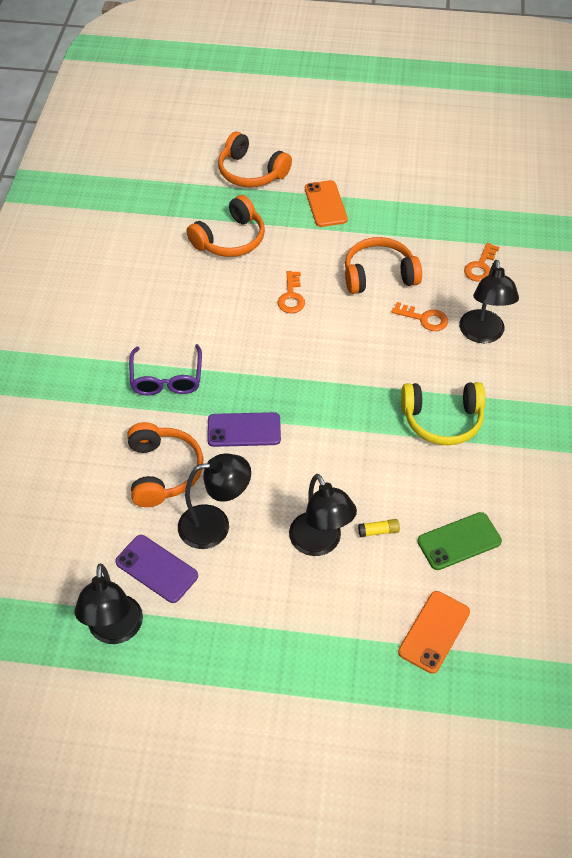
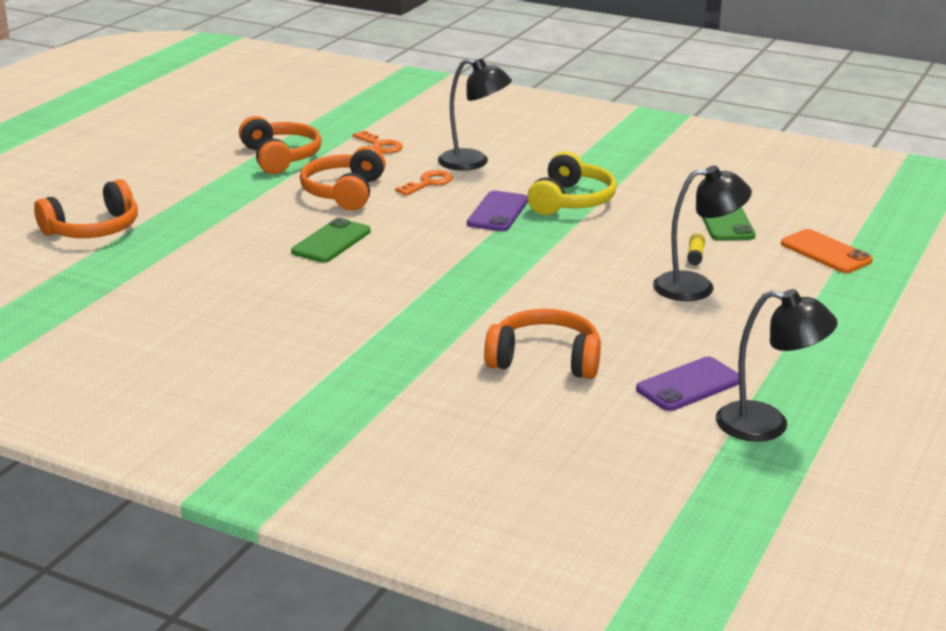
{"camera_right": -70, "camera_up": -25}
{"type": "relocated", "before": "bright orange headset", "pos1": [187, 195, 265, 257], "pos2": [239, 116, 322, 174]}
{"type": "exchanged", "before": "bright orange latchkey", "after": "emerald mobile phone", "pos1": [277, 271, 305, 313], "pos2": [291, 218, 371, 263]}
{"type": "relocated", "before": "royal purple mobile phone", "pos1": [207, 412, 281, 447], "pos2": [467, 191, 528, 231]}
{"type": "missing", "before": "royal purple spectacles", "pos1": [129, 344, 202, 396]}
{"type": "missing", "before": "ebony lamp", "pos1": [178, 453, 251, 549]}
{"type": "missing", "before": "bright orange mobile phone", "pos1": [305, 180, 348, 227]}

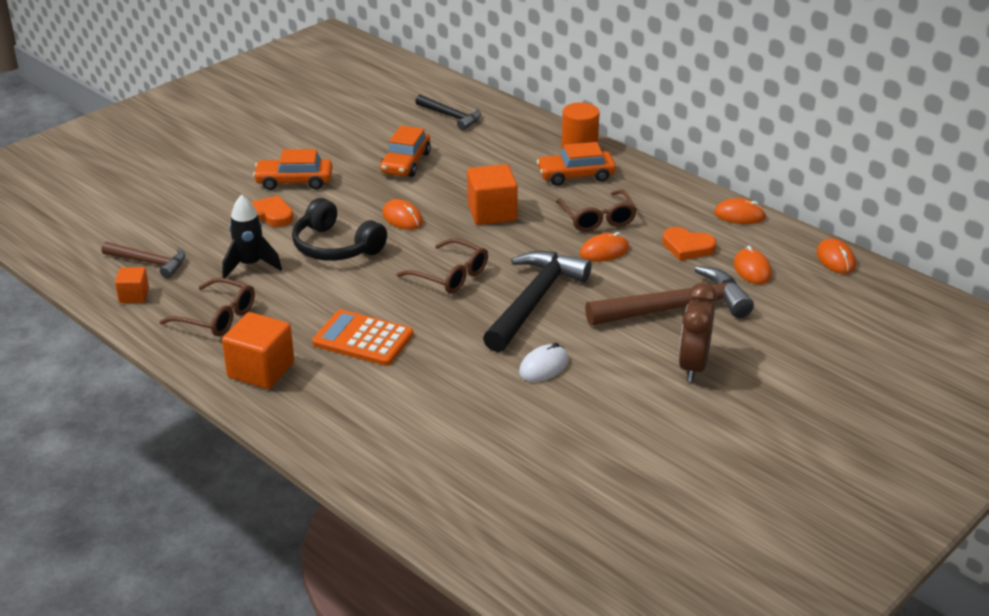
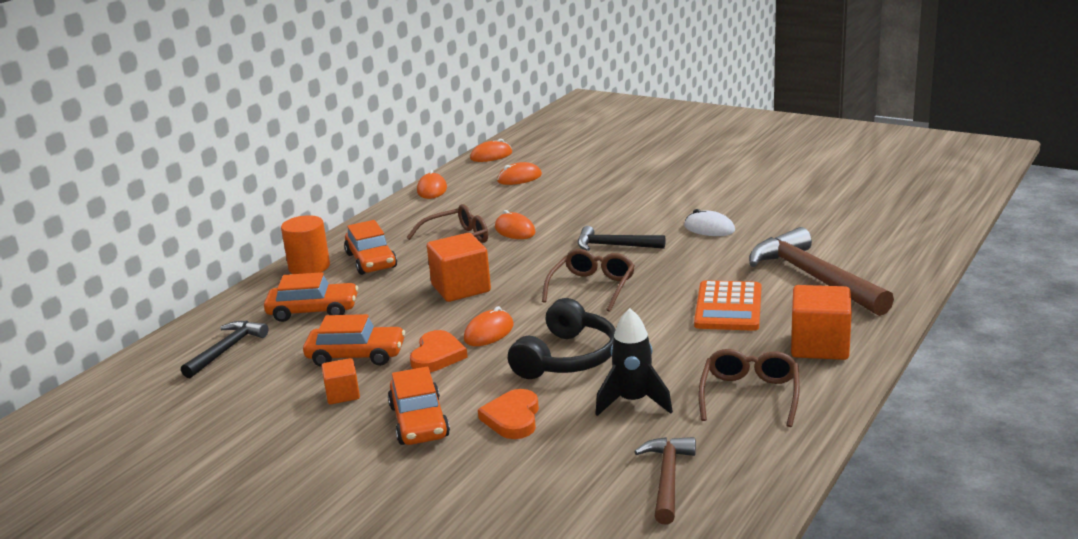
{"camera_right": -100, "camera_up": -10}
{"type": "appeared", "after": "bright orange automobile", "pos2": [264, 272, 358, 322]}
{"type": "relocated", "before": "bright orange block", "pos1": [115, 267, 149, 303], "pos2": [321, 358, 360, 404]}
{"type": "relocated", "before": "bright orange heart", "pos1": [662, 227, 716, 260], "pos2": [410, 330, 468, 372]}
{"type": "size", "before": "ebony carpenter's hammer", "pos1": [483, 251, 592, 352], "pos2": [578, 226, 666, 251], "scale": 0.57}
{"type": "relocated", "before": "dark brown carpenter's hammer", "pos1": [585, 266, 754, 326], "pos2": [749, 227, 894, 316]}
{"type": "missing", "before": "dark brown clock", "pos1": [679, 283, 717, 382]}

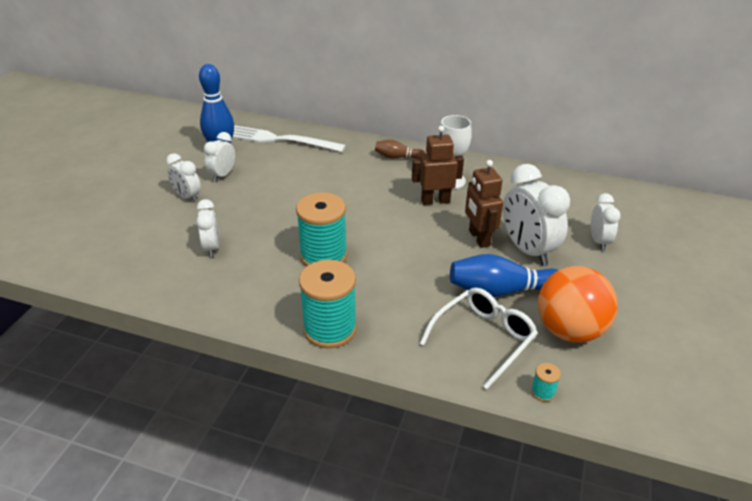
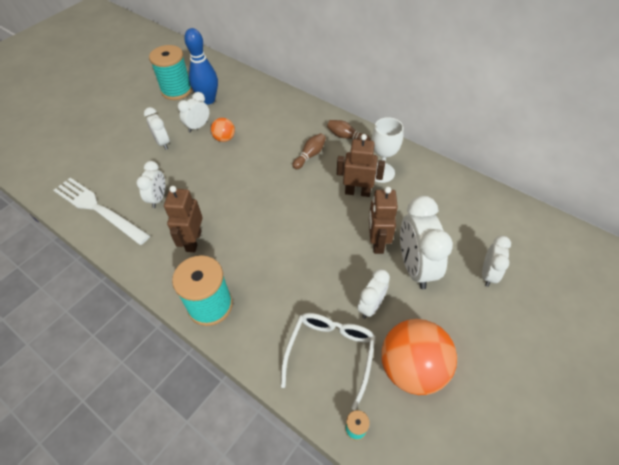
{"camera_right": 20, "camera_up": 15}
{"type": "relocated", "before": "white table fork", "pos1": [233, 126, 346, 152], "pos2": [54, 178, 150, 245]}
{"type": "relocated", "before": "turquoise spool", "pos1": [296, 192, 347, 266], "pos2": [149, 45, 192, 100]}
{"type": "appeared", "after": "dark brown toy robot", "pos2": [164, 186, 203, 252]}
{"type": "appeared", "after": "bright orange play ball", "pos2": [211, 118, 235, 142]}
{"type": "spun", "before": "white spectacles", "pos1": [420, 287, 538, 389], "pos2": [281, 313, 376, 411], "turn": -45}
{"type": "appeared", "after": "dark brown tenpin", "pos2": [292, 133, 326, 169]}
{"type": "exchanged", "before": "blue tenpin", "after": "white clock", "pos1": [450, 254, 558, 297], "pos2": [357, 269, 390, 319]}

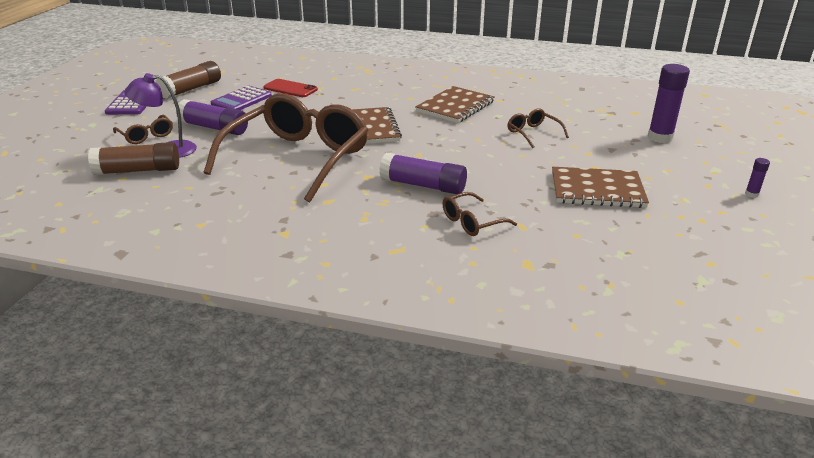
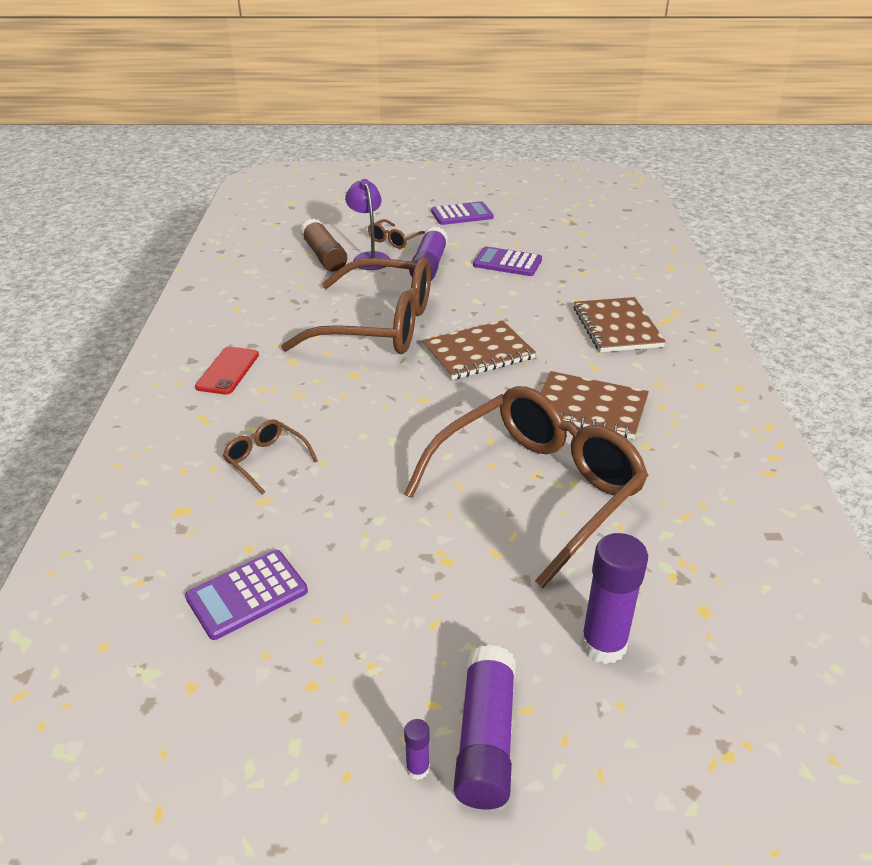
{"camera_right": 75, "camera_up": 5}
{"type": "appeared", "after": "royal purple calculator", "pos2": [185, 550, 308, 640]}
{"type": "relocated", "before": "red mobile phone", "pos1": [263, 79, 318, 97], "pos2": [195, 347, 259, 395]}
{"type": "size", "before": "dark brown spectacles", "pos1": [507, 108, 569, 148], "pos2": [404, 386, 649, 588], "scale": 2.44}
{"type": "relocated", "before": "royal purple stick of glue", "pos1": [379, 153, 467, 194], "pos2": [454, 644, 516, 810]}
{"type": "relocated", "before": "dark brown notepad", "pos1": [552, 167, 649, 208], "pos2": [573, 297, 666, 352]}
{"type": "missing", "before": "dark brown stick of glue", "pos1": [156, 61, 221, 99]}

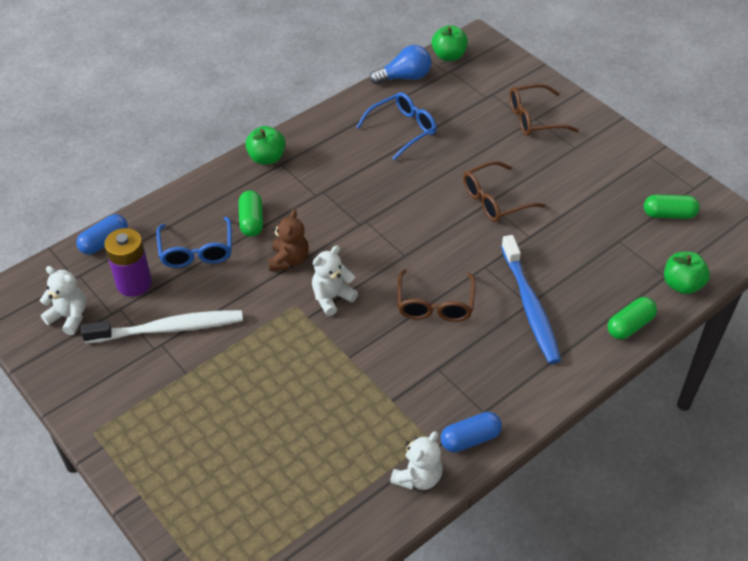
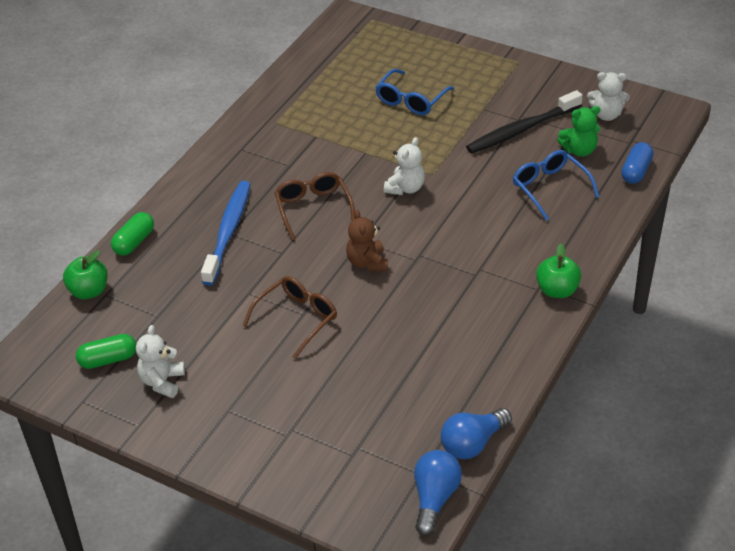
{"camera_right": 160, "camera_up": -5}
{"type": "relocated", "before": "white teddy bear", "pos1": [390, 431, 443, 490], "pos2": [136, 325, 185, 398]}
{"type": "spun", "before": "blue dental brush", "pos1": [501, 235, 561, 364], "pos2": [201, 181, 251, 285], "turn": 45}
{"type": "relocated", "before": "dark brown teddy bear", "pos1": [268, 209, 309, 271], "pos2": [346, 210, 388, 271]}
{"type": "relocated", "before": "blue spectacles", "pos1": [356, 92, 437, 160], "pos2": [375, 69, 454, 115]}
{"type": "exchanged", "before": "emerald apple fruit", "after": "blue light bulb", "pos1": [432, 25, 468, 61], "pos2": [414, 450, 462, 536]}
{"type": "colour", "before": "white dental brush", "after": "ebony dental brush", "pos1": [81, 310, 243, 343], "pos2": [466, 90, 583, 154]}
{"type": "exchanged", "before": "royal purple battery", "after": "emerald teddy bear", "pos1": [104, 228, 152, 297], "pos2": [557, 106, 600, 157]}
{"type": "missing", "before": "emerald pill", "pos1": [238, 191, 263, 237]}
{"type": "missing", "before": "blue pill", "pos1": [441, 412, 502, 452]}
{"type": "missing", "before": "dark brown spectacles", "pos1": [509, 84, 579, 136]}

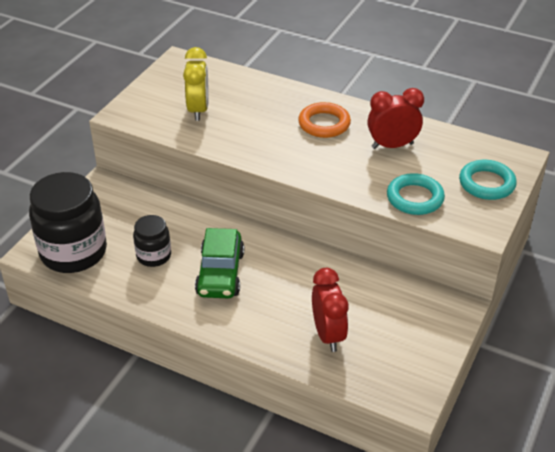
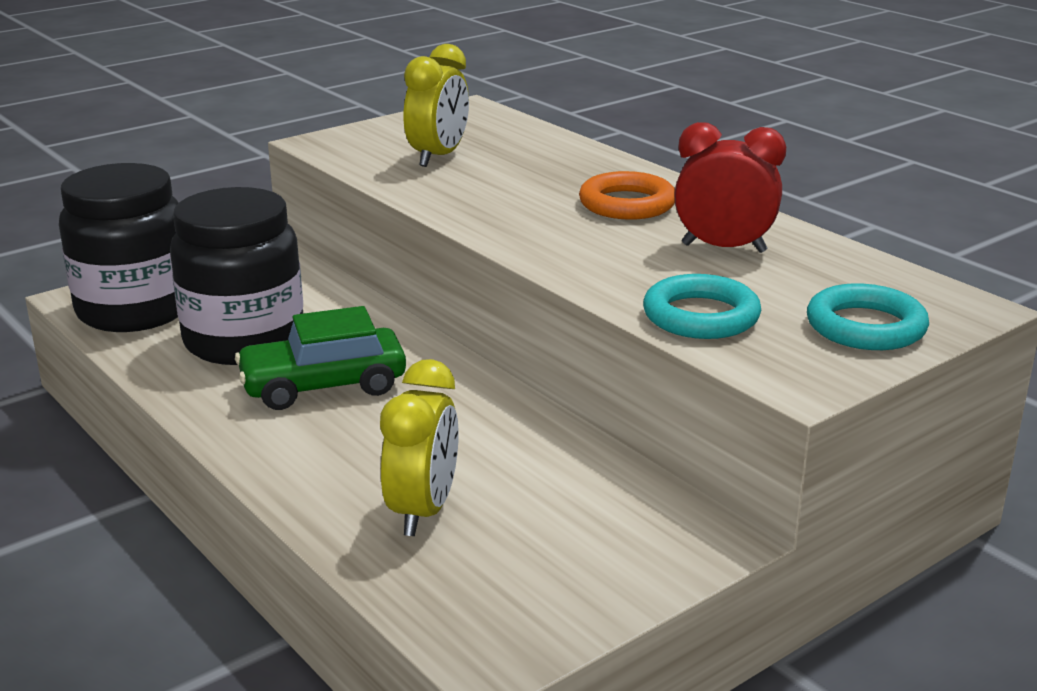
{"camera_right": 25, "camera_up": -15}
{"type": "size", "before": "ebony preserve jar", "pos1": [133, 215, 171, 267], "pos2": [170, 187, 303, 365], "scale": 1.92}
{"type": "spun", "before": "emerald automobile", "pos1": [195, 228, 244, 298], "pos2": [235, 306, 406, 410], "turn": 45}
{"type": "colour", "before": "red clock", "after": "yellow clock", "pos1": [312, 268, 348, 352], "pos2": [380, 359, 459, 536]}

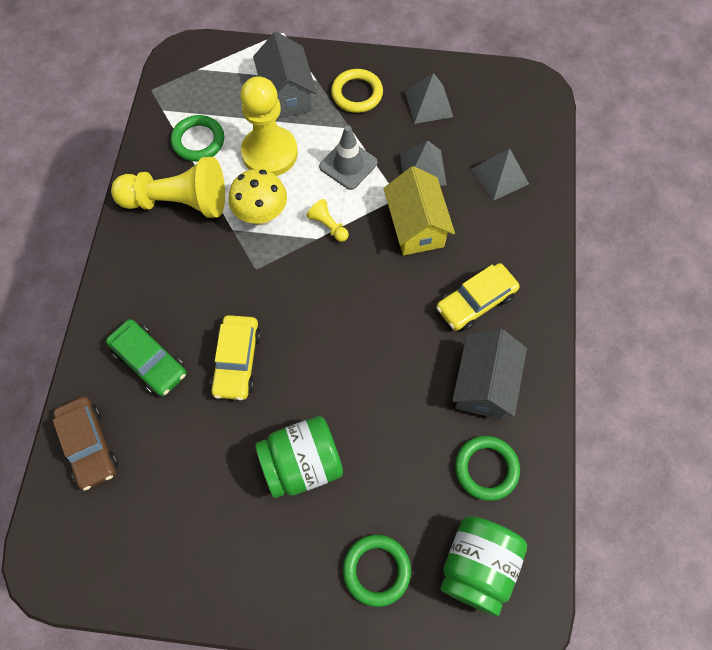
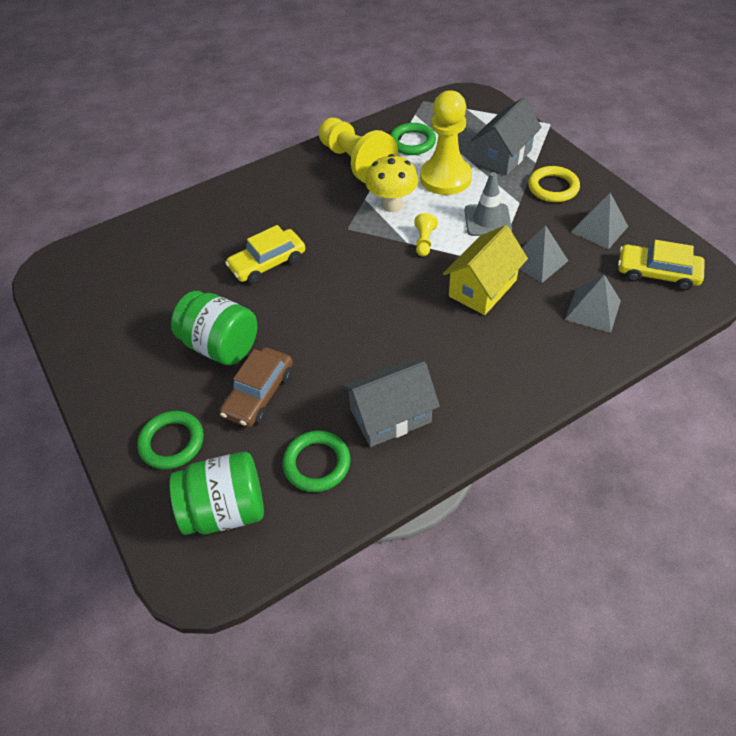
{"camera_right": 55, "camera_up": -15}
{"type": "relocated", "before": "dark brown automobile", "pos1": [53, 397, 118, 491], "pos2": [220, 347, 293, 427]}
{"type": "relocated", "before": "yellow automobile", "pos1": [436, 263, 520, 331], "pos2": [618, 240, 705, 290]}
{"type": "missing", "before": "emerald automobile", "pos1": [106, 319, 187, 396]}

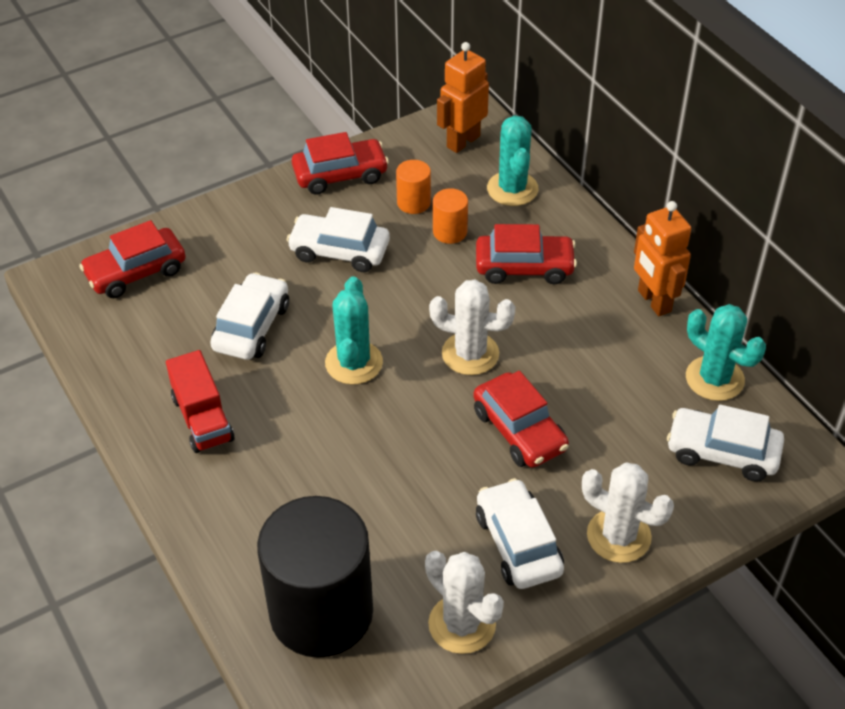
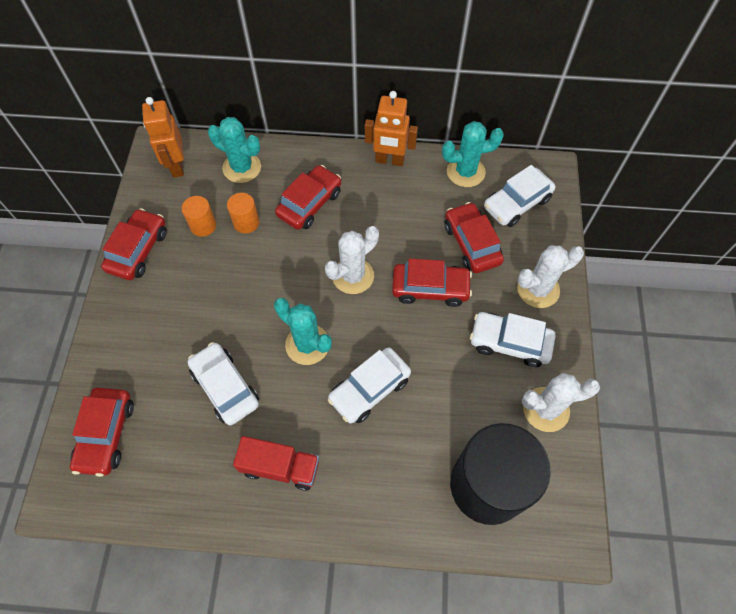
{"camera_right": -55, "camera_up": 15}
{"type": "relocated", "before": "white automobile", "pos1": [287, 207, 390, 272], "pos2": [328, 347, 411, 424]}
{"type": "appeared", "after": "red automobile", "pos2": [445, 202, 504, 273]}

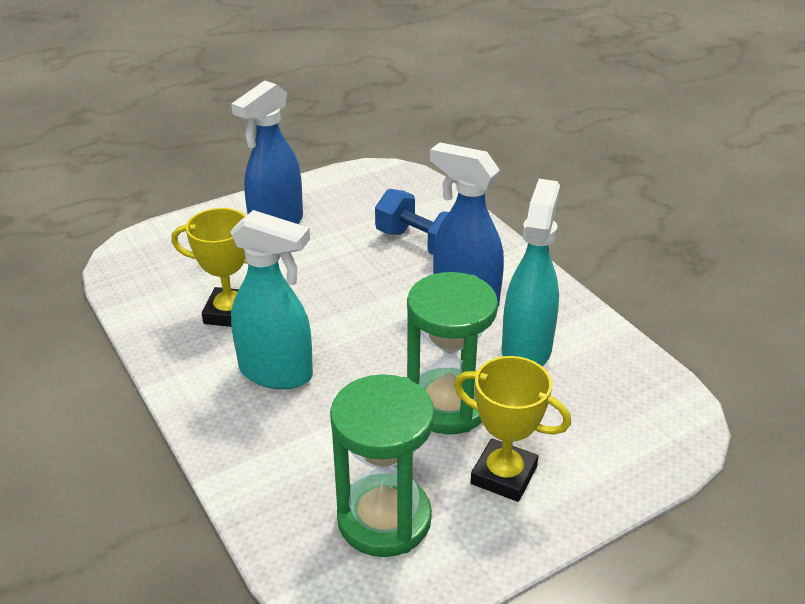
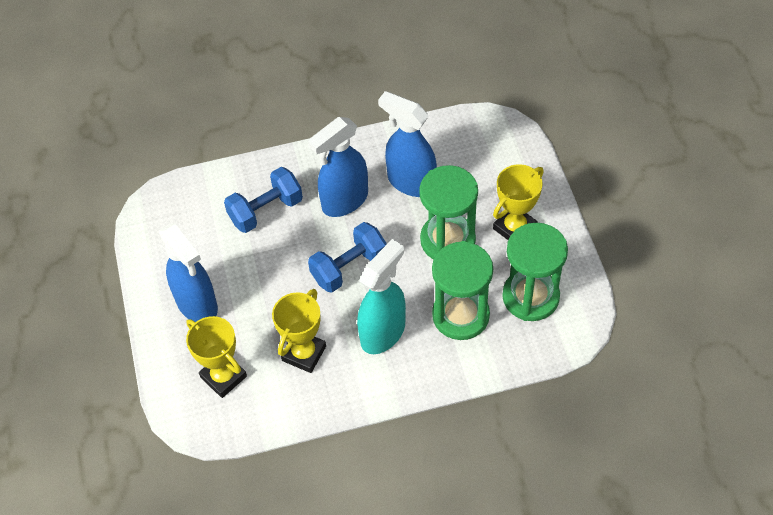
{"camera_right": -70, "camera_up": 20}
{"type": "appeared", "after": "yellow prize cup", "pos2": [186, 316, 247, 398]}
{"type": "appeared", "after": "blue hand weight", "pos2": [308, 222, 387, 293]}
{"type": "colour", "before": "turquoise spray cleaner", "after": "blue spray cleaner", "pos1": [502, 179, 560, 366], "pos2": [378, 91, 437, 197]}
{"type": "appeared", "after": "emerald hourglass", "pos2": [432, 241, 493, 340]}

